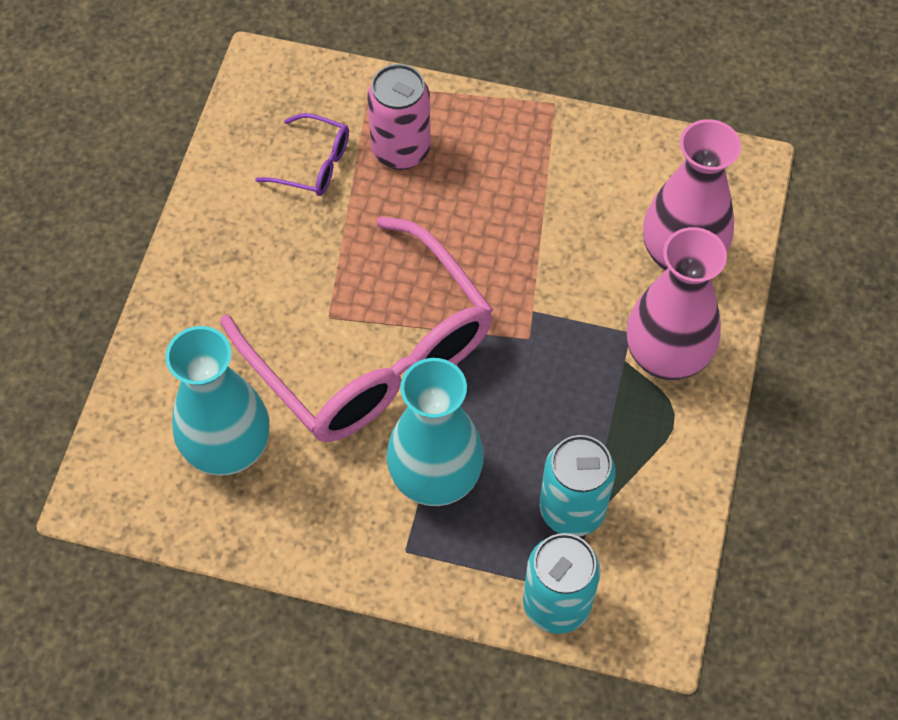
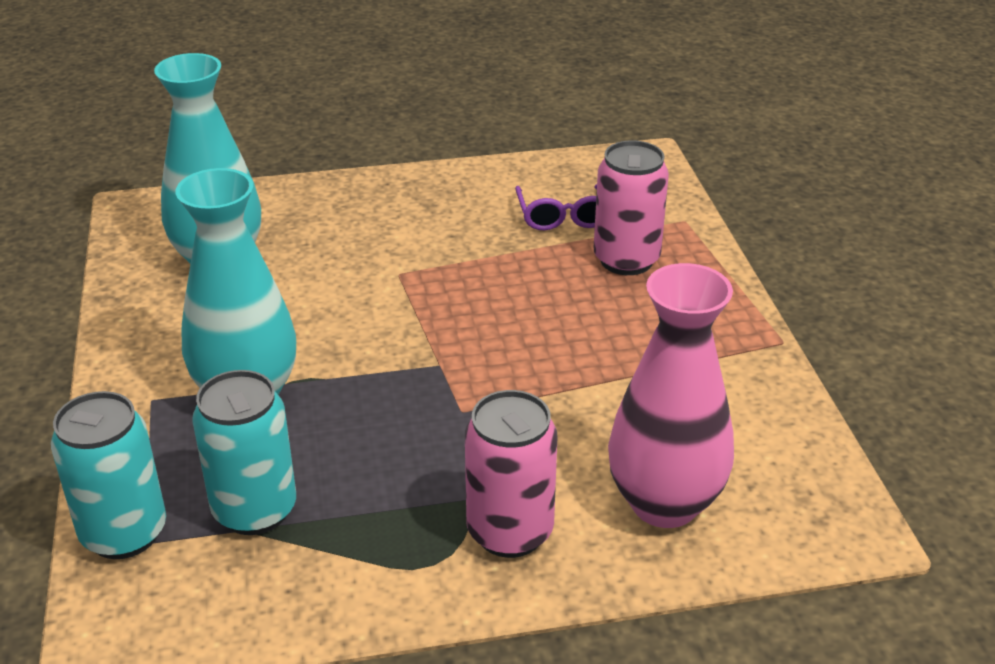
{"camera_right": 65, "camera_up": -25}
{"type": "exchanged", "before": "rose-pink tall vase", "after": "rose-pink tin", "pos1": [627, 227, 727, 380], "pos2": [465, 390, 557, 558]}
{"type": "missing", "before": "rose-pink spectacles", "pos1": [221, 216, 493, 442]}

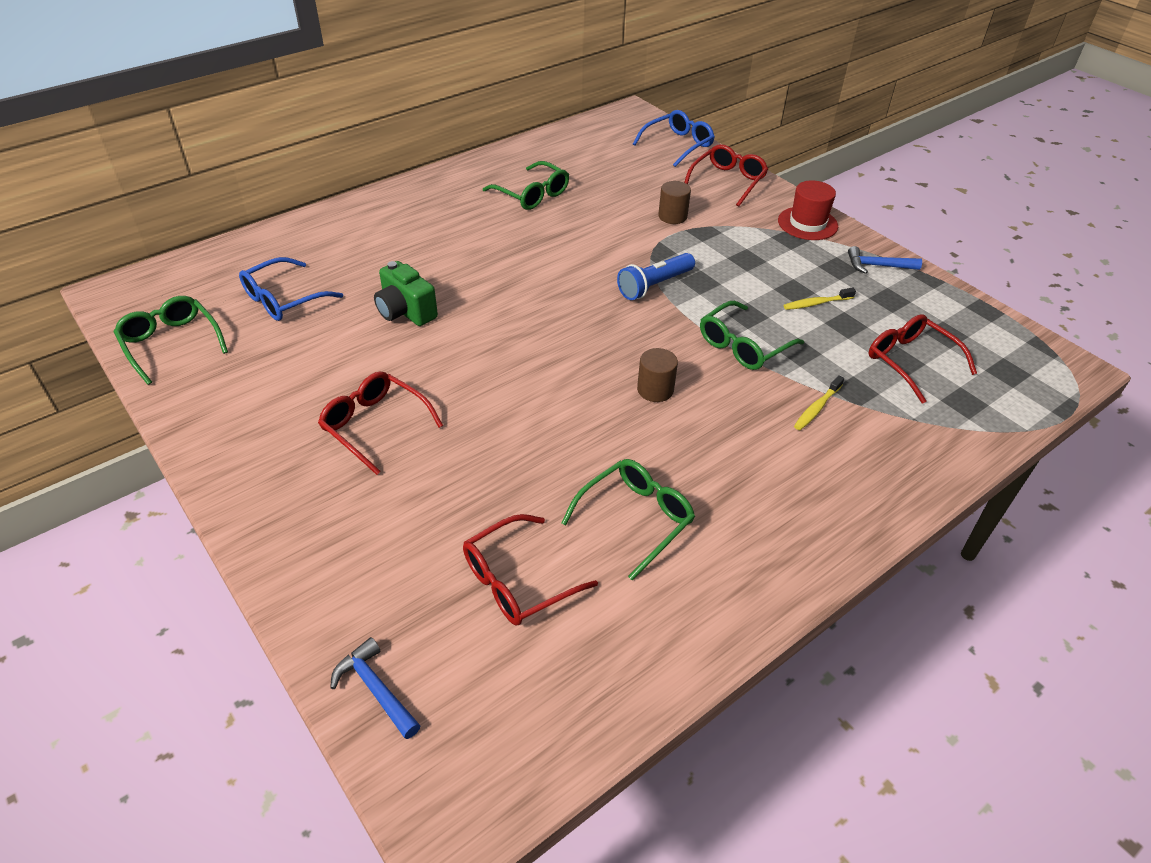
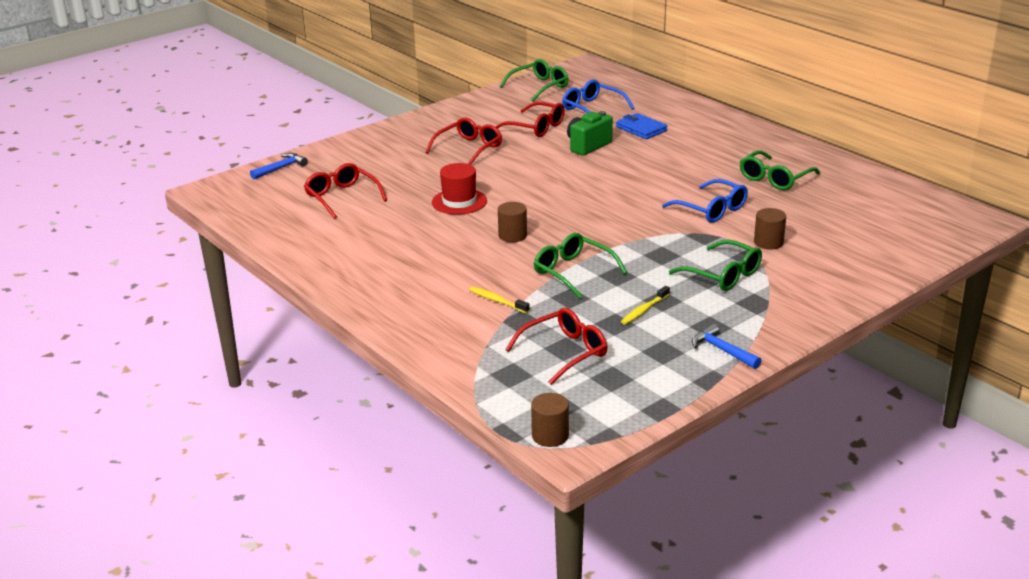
{"camera_right": 90, "camera_up": -15}
{"type": "relocated", "before": "red tall hat", "pos1": [778, 180, 838, 240], "pos2": [432, 163, 487, 215]}
{"type": "relocated", "before": "red spectacles", "pos1": [684, 144, 768, 207], "pos2": [496, 102, 565, 137]}
{"type": "appeared", "after": "dark brown solid cylinder", "pos2": [531, 393, 569, 447]}
{"type": "appeared", "after": "blue card wallet", "pos2": [616, 113, 667, 139]}
{"type": "spun", "before": "yellow dental brush", "pos1": [784, 288, 856, 310], "pos2": [621, 286, 670, 325], "turn": -120}
{"type": "relocated", "before": "blue spectacles", "pos1": [633, 110, 715, 167], "pos2": [662, 179, 748, 223]}
{"type": "relocated", "before": "emerald spectacles", "pos1": [561, 459, 695, 580], "pos2": [669, 240, 762, 291]}
{"type": "spun", "before": "blue carpenter's hammer", "pos1": [848, 246, 922, 274], "pos2": [692, 323, 761, 369], "turn": -45}
{"type": "missing", "before": "blue torch", "pos1": [617, 253, 695, 300]}

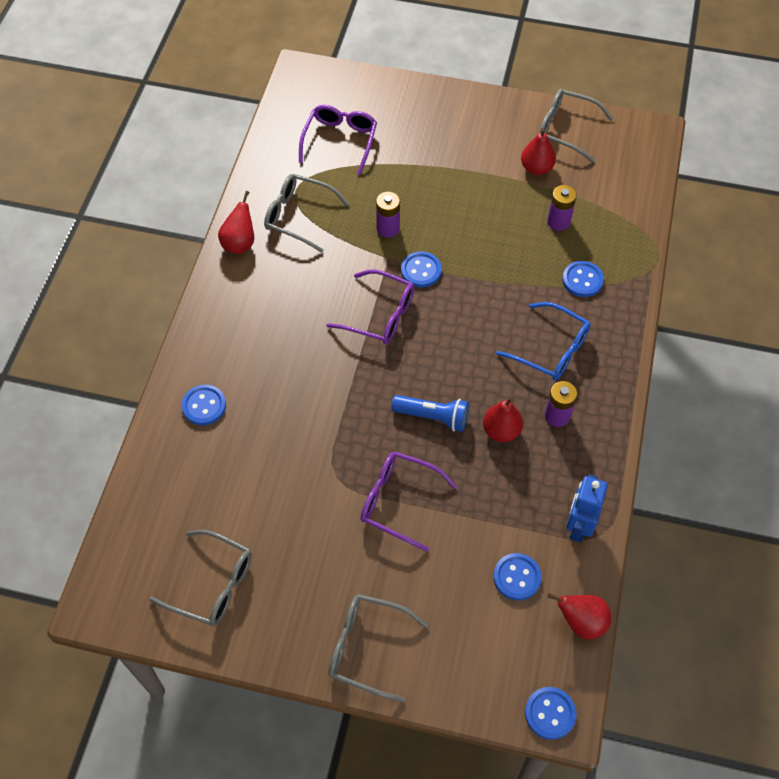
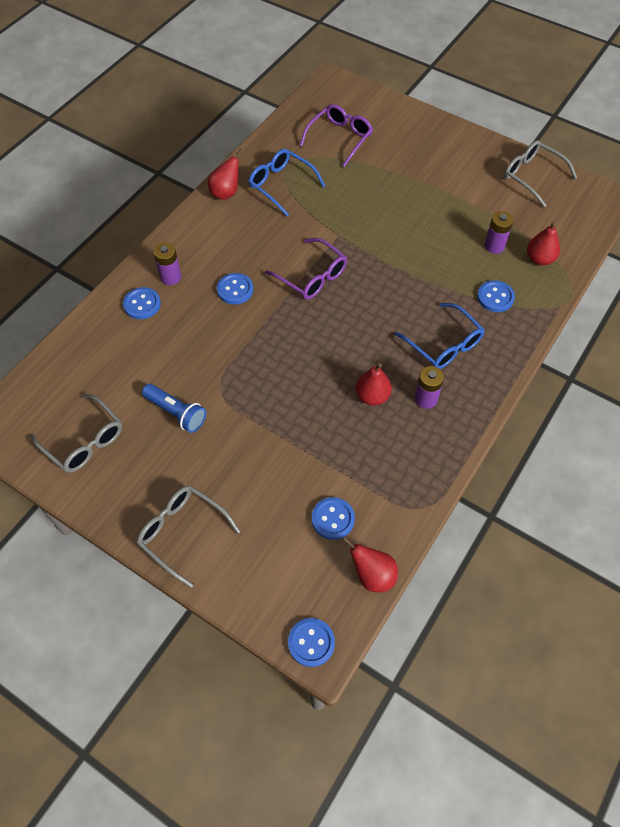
{"camera_right": 20, "camera_up": 0}
{"type": "relocated", "before": "blue torch", "pos1": [391, 395, 469, 432], "pos2": [142, 384, 206, 433]}
{"type": "relocated", "before": "royal purple battery", "pos1": [376, 192, 400, 237], "pos2": [153, 243, 181, 285]}
{"type": "relocated", "before": "blue sewing button", "pos1": [401, 252, 442, 288], "pos2": [217, 273, 253, 304]}
{"type": "colour", "before": "grey spectacles", "after": "blue spectacles", "pos1": [264, 174, 349, 252], "pos2": [249, 149, 325, 216]}
{"type": "relocated", "before": "red pear", "pos1": [521, 128, 556, 175], "pos2": [527, 221, 560, 266]}
{"type": "missing", "before": "royal purple spectacles", "pos1": [360, 451, 457, 552]}
{"type": "missing", "before": "blue toy robot", "pos1": [566, 474, 608, 543]}

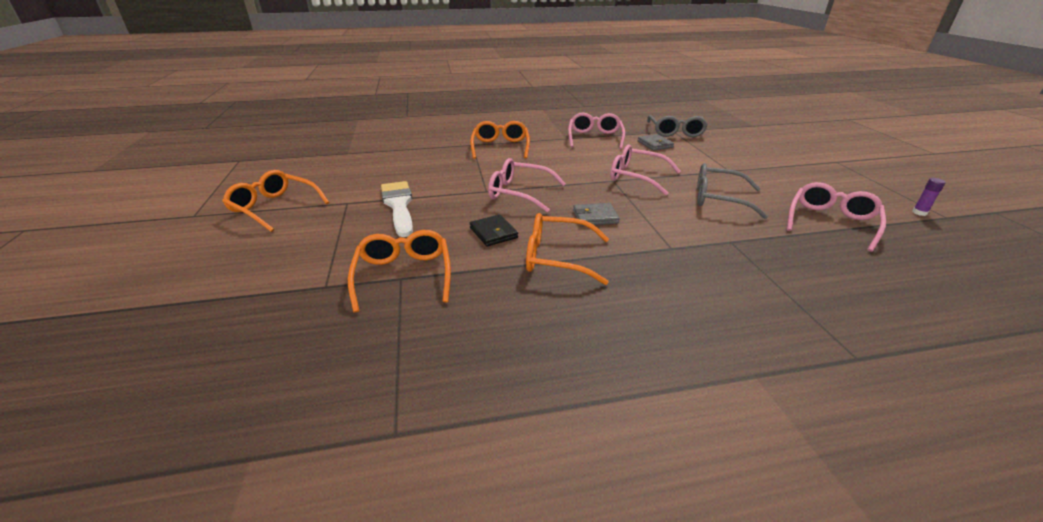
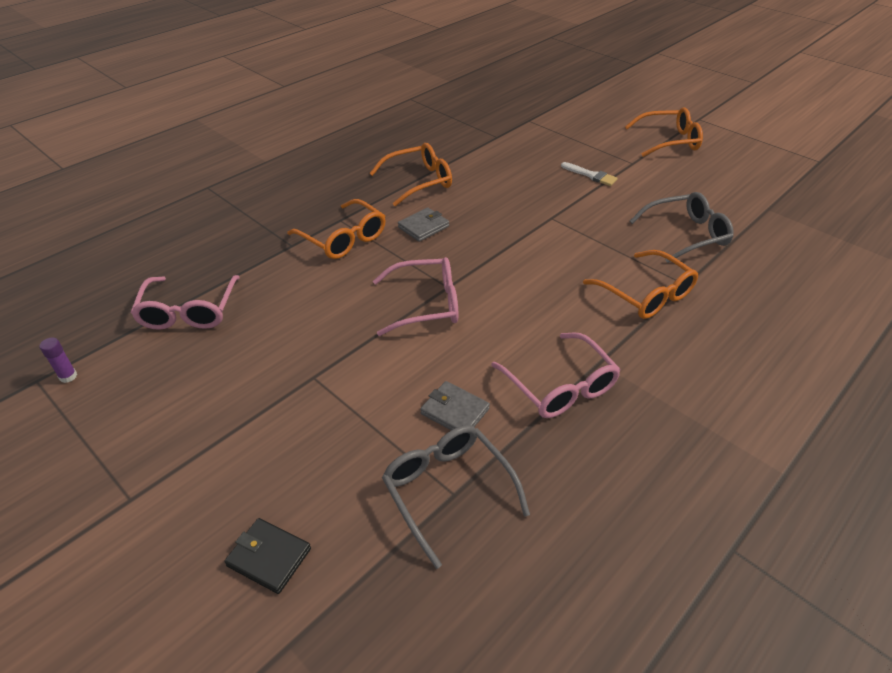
{"camera_right": 145, "camera_up": 10}
{"type": "relocated", "before": "ebony card wallet", "pos1": [470, 215, 518, 246], "pos2": [224, 518, 311, 594]}
{"type": "relocated", "before": "bright orange spectacles", "pos1": [348, 230, 451, 313], "pos2": [287, 199, 386, 259]}
{"type": "size", "before": "white brush", "pos1": [381, 181, 413, 237], "pos2": [561, 162, 618, 186], "scale": 0.57}
{"type": "relocated", "before": "grey spectacles", "pos1": [697, 163, 768, 219], "pos2": [630, 192, 734, 263]}
{"type": "missing", "before": "rose-pink spectacles", "pos1": [488, 158, 566, 213]}

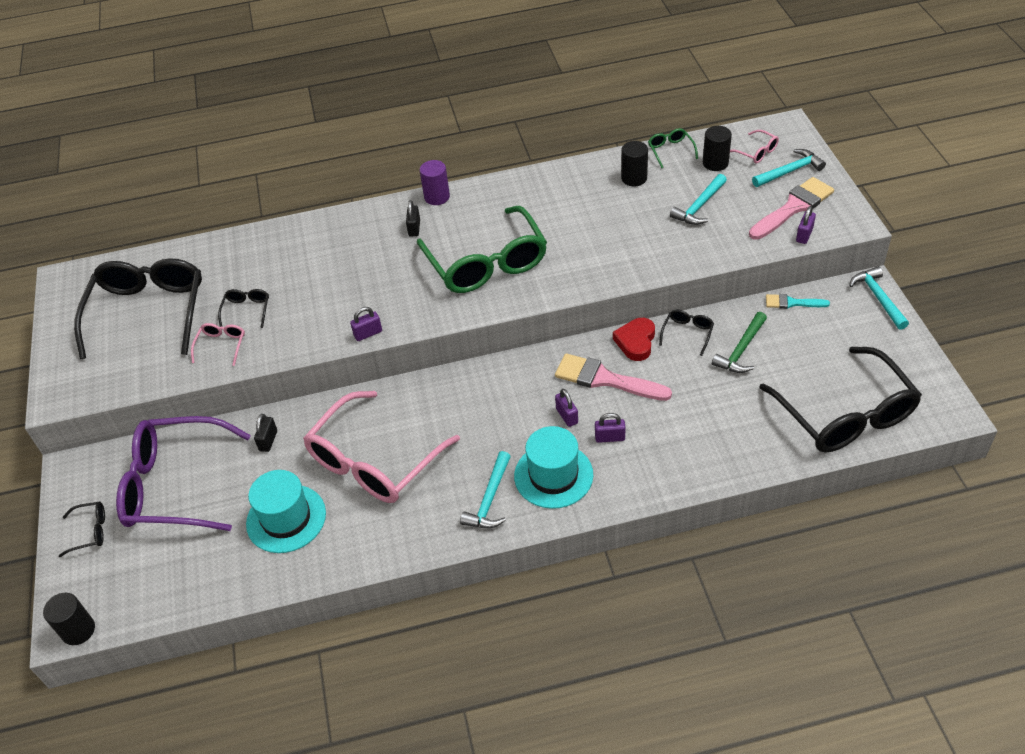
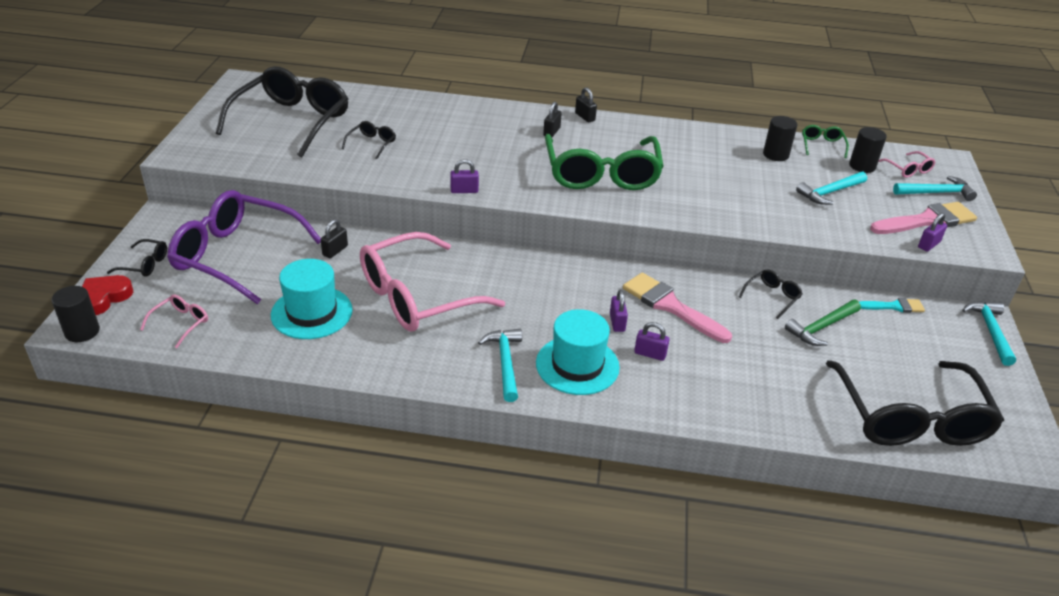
{"camera_right": 15, "camera_up": -10}
{"type": "relocated", "before": "red heart", "pos1": [613, 318, 655, 361], "pos2": [82, 275, 133, 315]}
{"type": "relocated", "before": "rose-pink spectacles", "pos1": [191, 323, 245, 366], "pos2": [140, 294, 208, 348]}
{"type": "spun", "before": "turquoise carpenter's hammer", "pos1": [460, 451, 511, 528], "pos2": [478, 329, 522, 402], "turn": 135}
{"type": "exchanged", "before": "royal purple solid cylinder", "after": "ebony small lock", "pos1": [420, 160, 450, 205], "pos2": [575, 87, 597, 122]}
{"type": "spun", "before": "turquoise brush", "pos1": [766, 294, 830, 309], "pos2": [859, 298, 925, 313], "turn": 150}

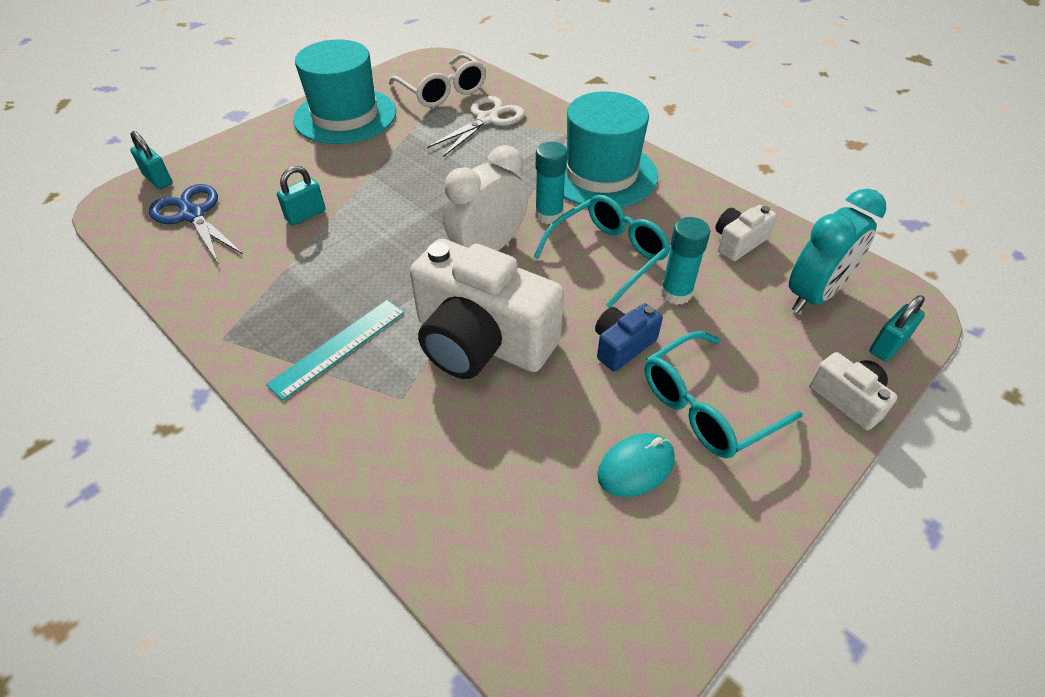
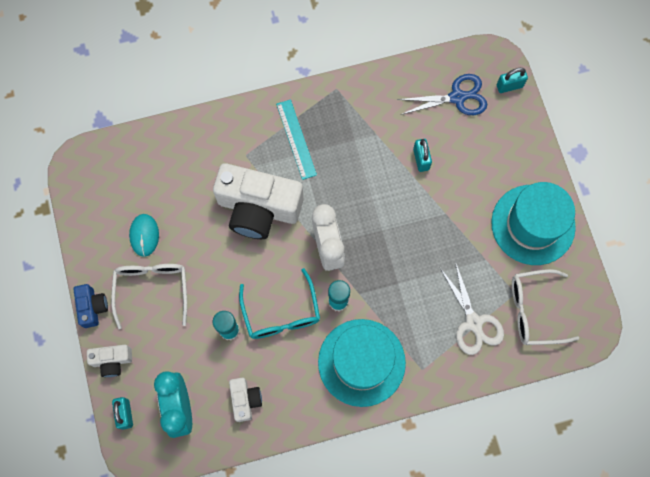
{"camera_right": 120, "camera_up": 25}
{"type": "relocated", "before": "blue camera", "pos1": [595, 303, 663, 371], "pos2": [73, 284, 108, 328]}
{"type": "colour", "before": "turquoise spectacles", "after": "white spectacles", "pos1": [645, 331, 803, 458], "pos2": [111, 264, 187, 329]}
{"type": "spun", "before": "white camera", "pos1": [410, 239, 564, 379], "pos2": [213, 163, 304, 239], "turn": -135}

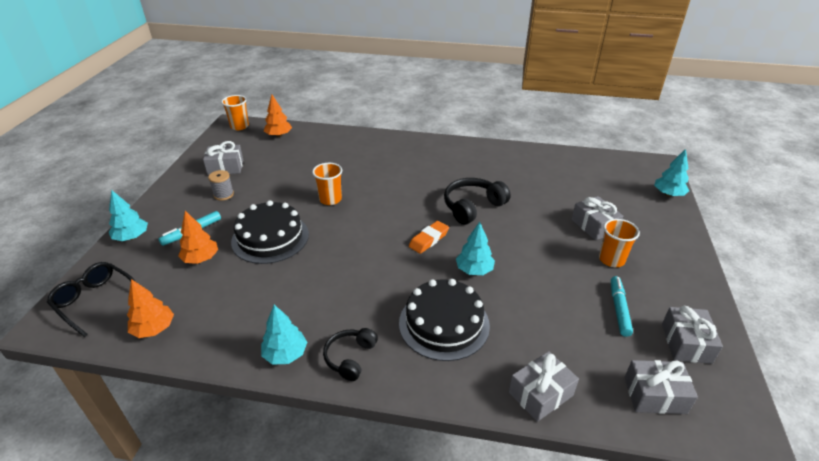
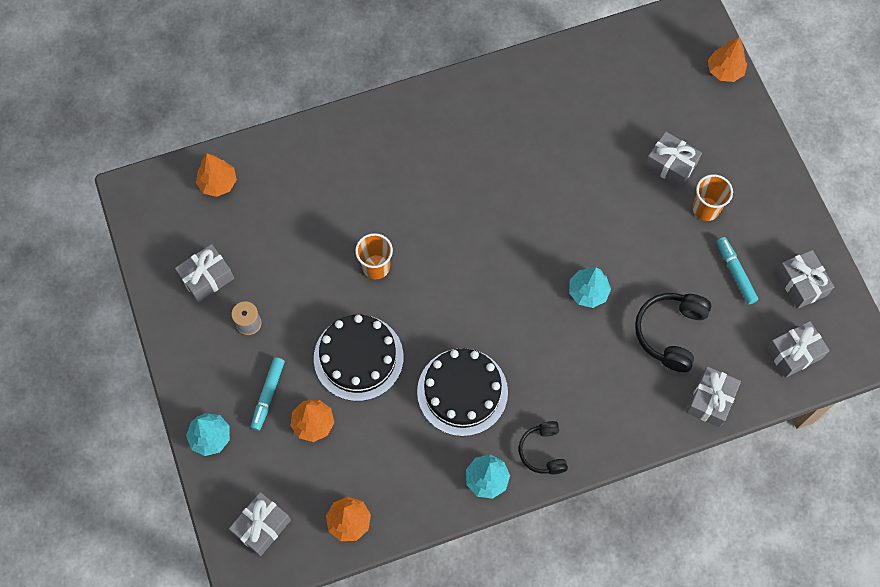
{"camera_right": -30, "camera_up": 30}
{"type": "exchanged", "before": "ebony spectacles", "after": "grey wrapped gift", "pos1": [47, 262, 136, 337], "pos2": [229, 492, 291, 556]}
{"type": "relocated", "before": "ebony gateau", "pos1": [399, 279, 490, 361], "pos2": [417, 348, 508, 436]}
{"type": "relocated", "before": "ebony headset", "pos1": [444, 178, 511, 225], "pos2": [635, 293, 711, 372]}
{"type": "colour", "before": "turquoise tree", "after": "bright orange tree", "pos1": [654, 149, 689, 197], "pos2": [708, 37, 747, 82]}
{"type": "missing", "before": "bright orange cup", "pos1": [221, 95, 249, 130]}
{"type": "missing", "before": "bright orange gum eraser", "pos1": [409, 221, 449, 254]}

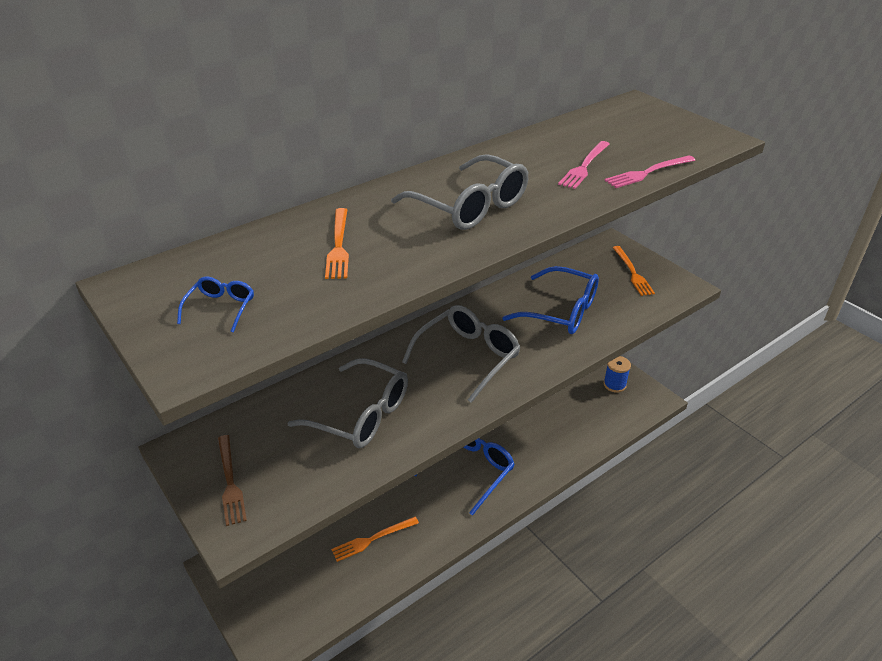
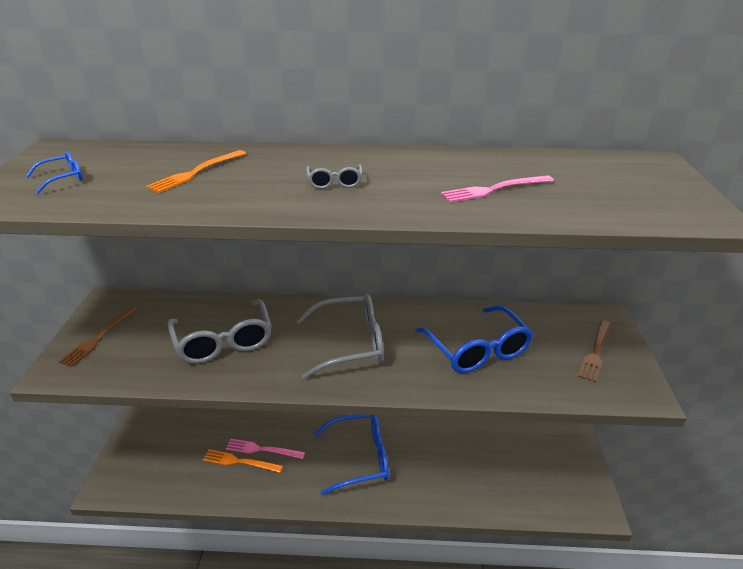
{"camera_right": 40, "camera_up": -5}
{"type": "relocated", "before": "rose-pink table fork", "pos1": [604, 155, 695, 188], "pos2": [226, 439, 305, 459]}
{"type": "size", "before": "grey spectacles", "pos1": [391, 154, 529, 230], "pos2": [306, 164, 362, 189], "scale": 0.47}
{"type": "colour", "before": "bright orange table fork", "after": "dark brown table fork", "pos1": [613, 246, 655, 296], "pos2": [578, 320, 611, 382]}
{"type": "missing", "before": "blue spool", "pos1": [604, 356, 631, 393]}

